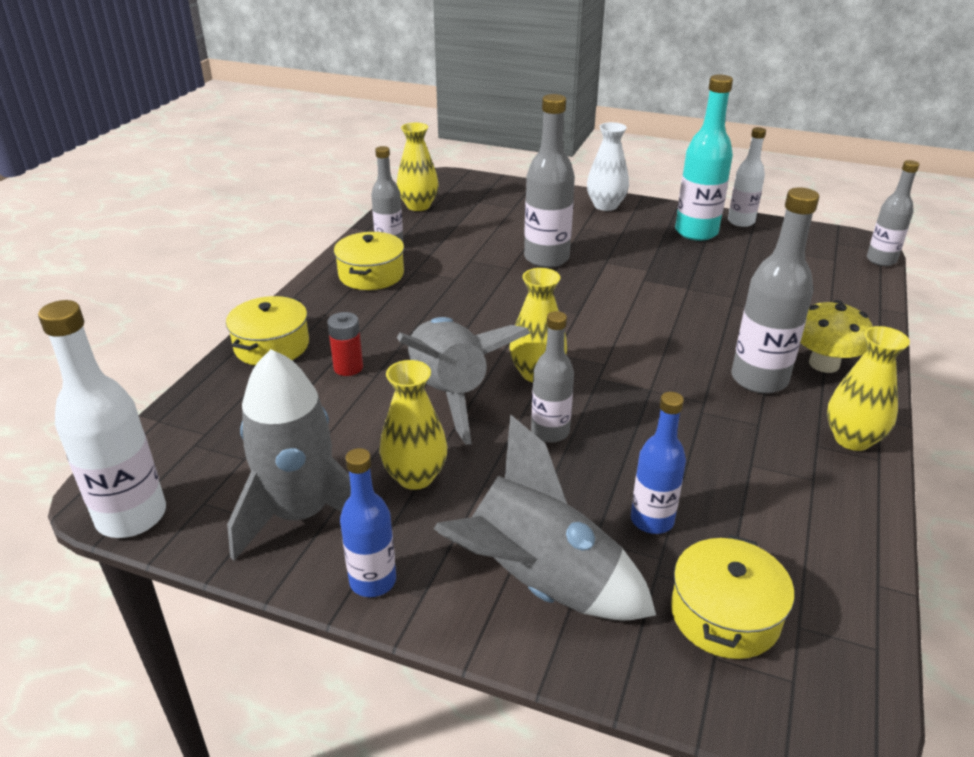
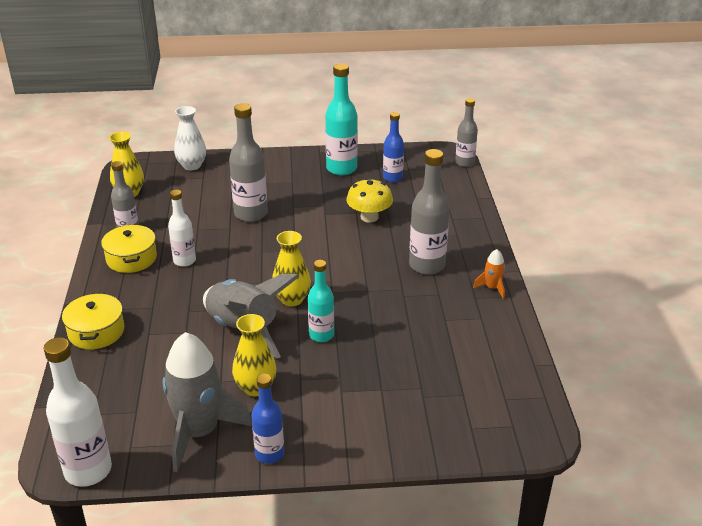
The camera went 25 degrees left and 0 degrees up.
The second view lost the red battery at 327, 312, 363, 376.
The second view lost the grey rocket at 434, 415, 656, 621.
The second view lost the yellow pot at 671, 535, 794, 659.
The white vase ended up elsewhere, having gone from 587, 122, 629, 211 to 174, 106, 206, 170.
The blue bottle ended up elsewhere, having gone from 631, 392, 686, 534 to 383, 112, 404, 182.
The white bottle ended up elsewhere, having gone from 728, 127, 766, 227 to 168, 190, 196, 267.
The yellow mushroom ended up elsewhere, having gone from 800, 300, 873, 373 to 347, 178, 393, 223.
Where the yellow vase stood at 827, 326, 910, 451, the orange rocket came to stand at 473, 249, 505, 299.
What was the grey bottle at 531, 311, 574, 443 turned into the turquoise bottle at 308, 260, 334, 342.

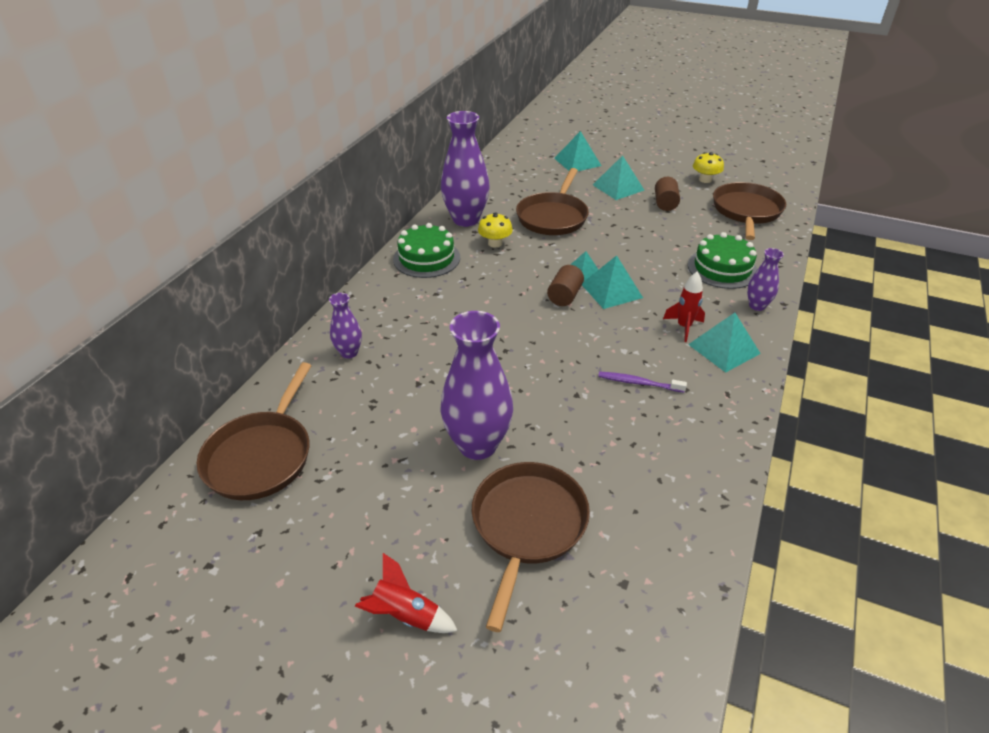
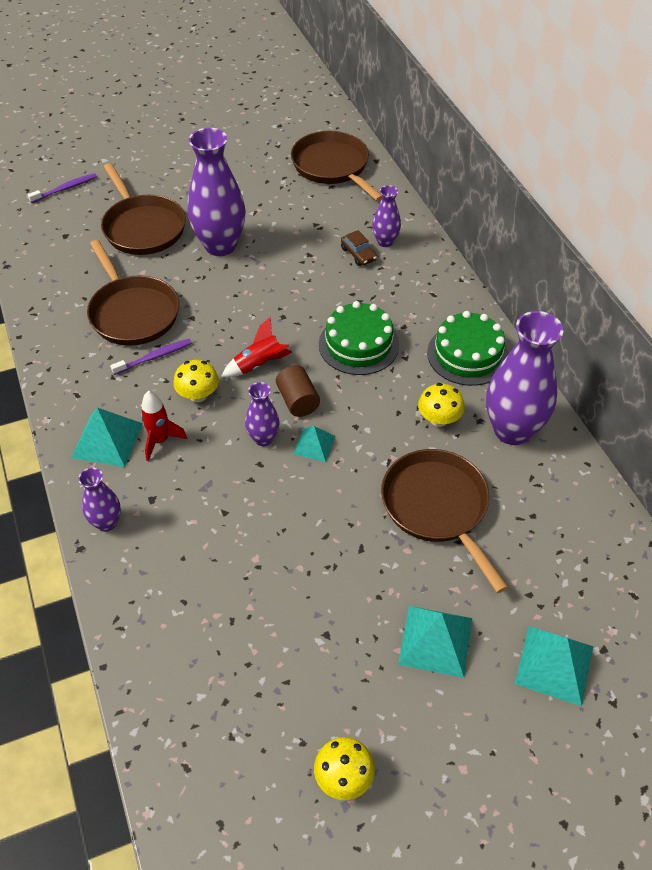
The camera went 135 degrees right and 10 degrees up.
The second view lost the brown cylinder at 655, 177, 680, 211.
The second view gained the purple toothbrush at 28, 173, 97, 203.
The second view gained the yellow mushroom at 173, 360, 219, 402.
The second view gained the brown car at 341, 230, 377, 266.
The red rocket ended up elsewhere, having gone from 355, 553, 458, 633 to 221, 317, 292, 378.
The green cake ended up elsewhere, having gone from 688, 232, 758, 289 to 319, 301, 399, 375.
The brown pan ended up elsewhere, having gone from 713, 182, 786, 240 to 87, 240, 179, 346.
Where the turquoise pyramid stood at 582, 255, 643, 309, the purple vase came to stand at 245, 382, 280, 446.

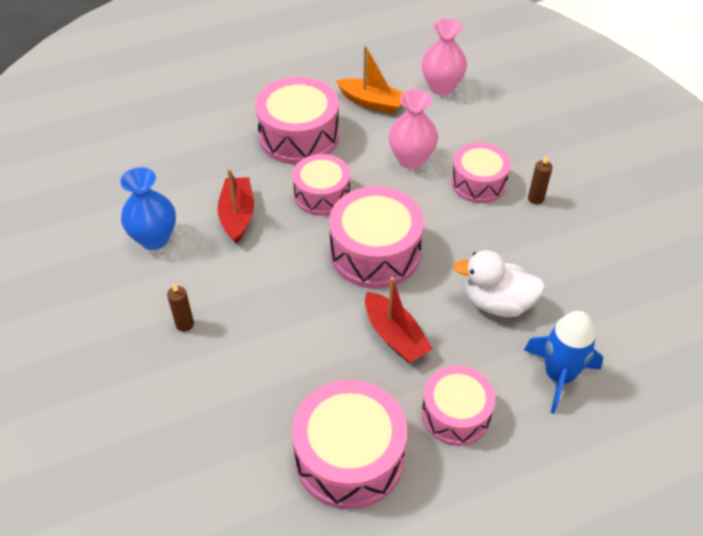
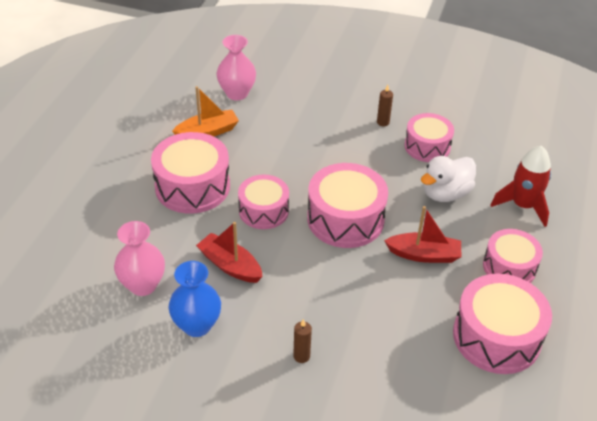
The camera went 50 degrees left and 5 degrees down.
The pink vase ended up elsewhere, having gone from 389, 89, 438, 169 to 114, 221, 165, 296.
The pink drum ended up elsewhere, having gone from 451, 143, 511, 203 to 404, 113, 454, 162.
What was the blue rocket at 524, 311, 603, 414 turned into the red rocket at 491, 146, 551, 227.

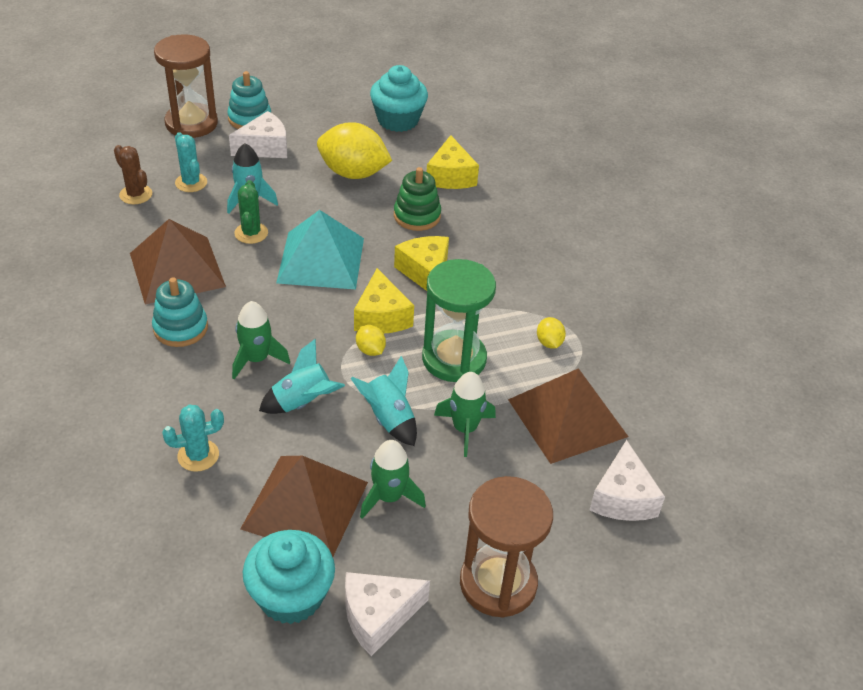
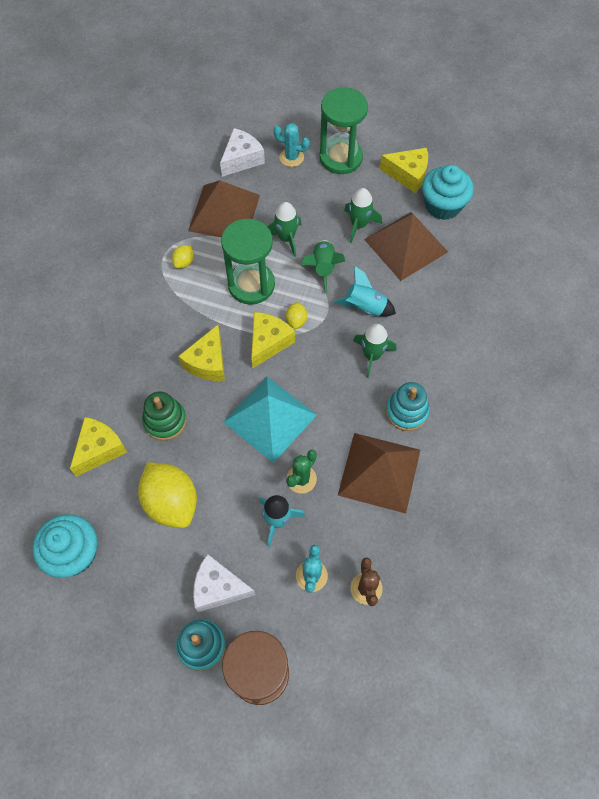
The camera went 140 degrees left and 20 degrees up.
The turquoise cactus ended up elsewhere, having gone from 162, 405, 224, 472 to 273, 123, 310, 167.
What was the white cheese at 345, 572, 430, 656 turned into the yellow cheese at 380, 148, 428, 193.
What was the turquoise rocket at 351, 356, 417, 446 turned into the green rocket at 301, 240, 345, 294.
What was the brown hourglass at 460, 476, 553, 618 turned into the green hourglass at 319, 87, 368, 174.

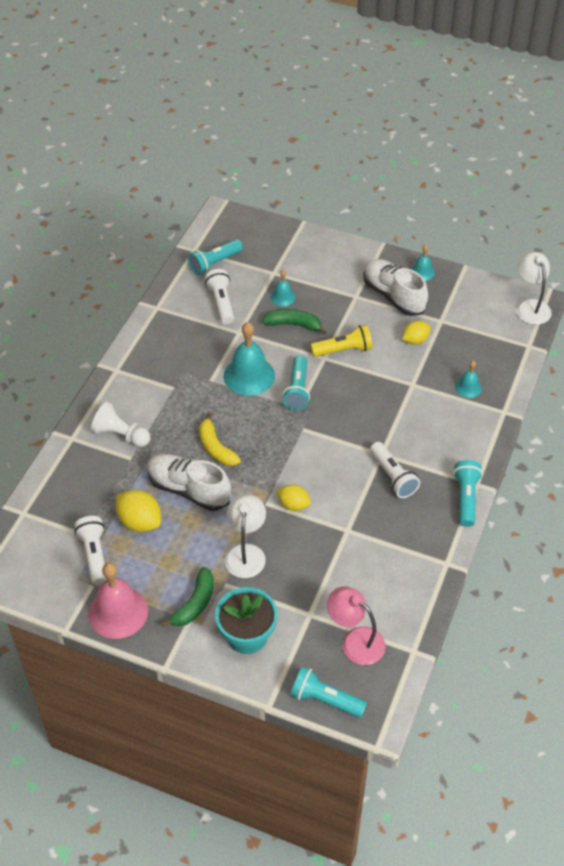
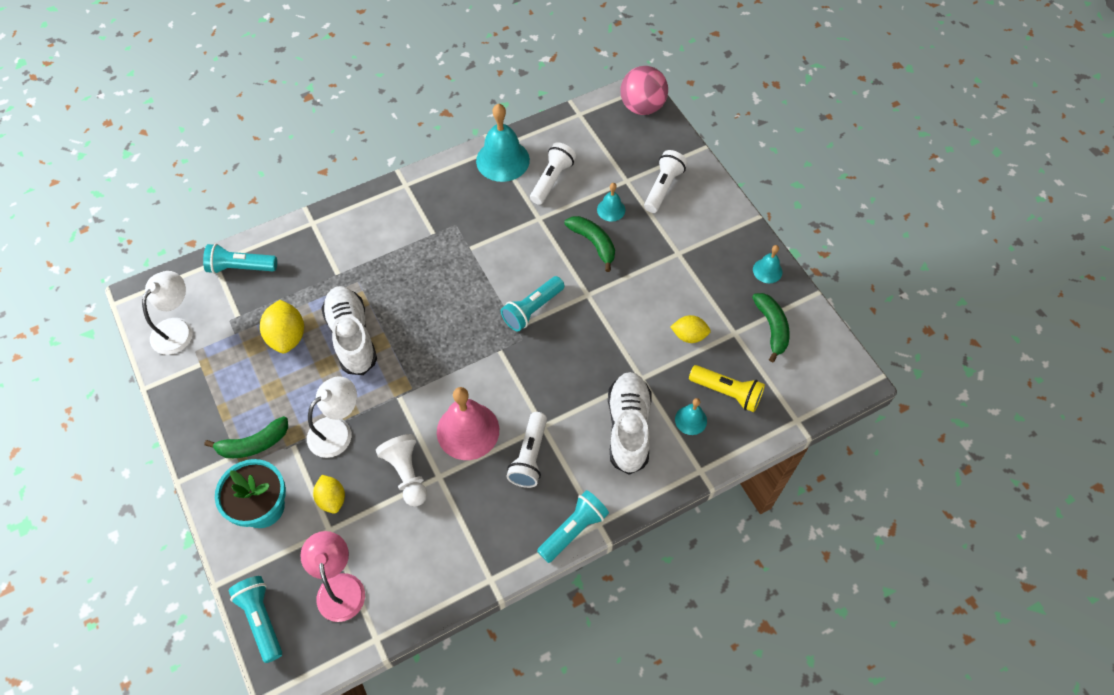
The camera went 40 degrees right and 10 degrees up.
The second view lost the yellow banana at 199, 412, 241, 466.
The second view gained the pink ball at 620, 66, 668, 115.
The second view gained the green banana at 752, 293, 790, 363.
The white flashlight ended up elsewhere, having gone from 74, 516, 107, 585 to 644, 150, 687, 213.
The pink bell ended up elsewhere, having gone from 88, 563, 148, 639 to 437, 387, 499, 460.
The white pawn ended up elsewhere, having gone from 91, 402, 150, 447 to 376, 434, 427, 507.
The turquoise flashlight ended up elsewhere, having gone from 188, 239, 243, 275 to 203, 244, 277, 274.
The turquoise bell ended up elsewhere, having gone from 224, 322, 275, 396 to 476, 104, 530, 182.
The yellow lemon ended up elsewhere, having gone from 276, 484, 311, 511 to 313, 475, 345, 514.
The yellow flashlight ended up elsewhere, having gone from 311, 325, 372, 357 to 689, 365, 765, 412.
The white shoe ended up elsewhere, having gone from 363, 259, 428, 316 to 608, 372, 652, 475.
The white lamp ended up elsewhere, having gone from 516, 252, 552, 325 to 142, 271, 193, 355.

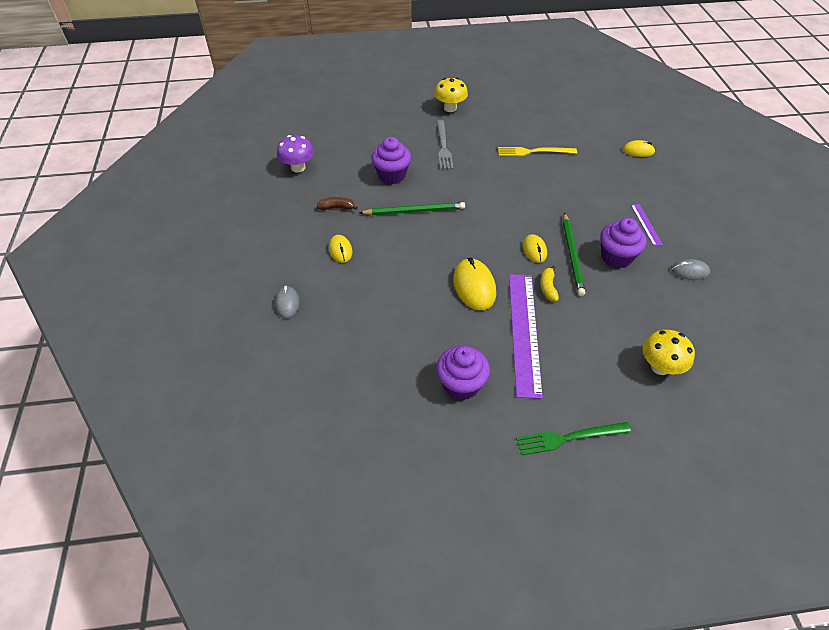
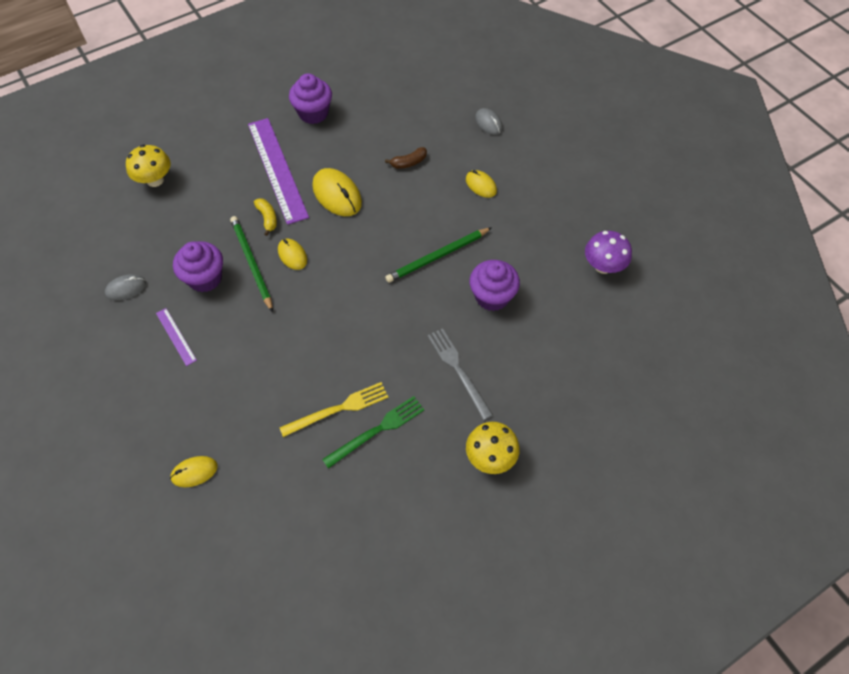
The camera went 155 degrees right and 10 degrees up.
The brown banana ended up elsewhere, having gone from 317, 197, 358, 210 to 385, 147, 427, 169.
The green fork ended up elsewhere, having gone from 516, 422, 631, 455 to 322, 396, 425, 468.

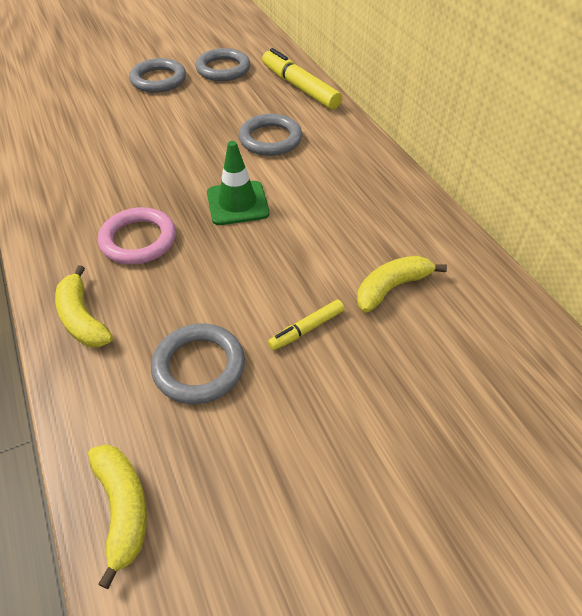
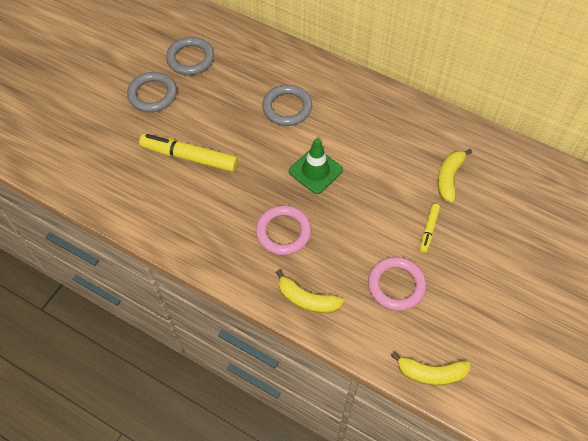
The camera went 35 degrees left and 10 degrees up.
The yellow marker ended up elsewhere, having gone from 262, 48, 342, 110 to 139, 134, 238, 172.
What was the grey ring at 151, 324, 245, 404 turned into the pink ring at 368, 257, 426, 311.
The yellow banana at 88, 444, 147, 589 ended up facing another way, 150 degrees clockwise from before.

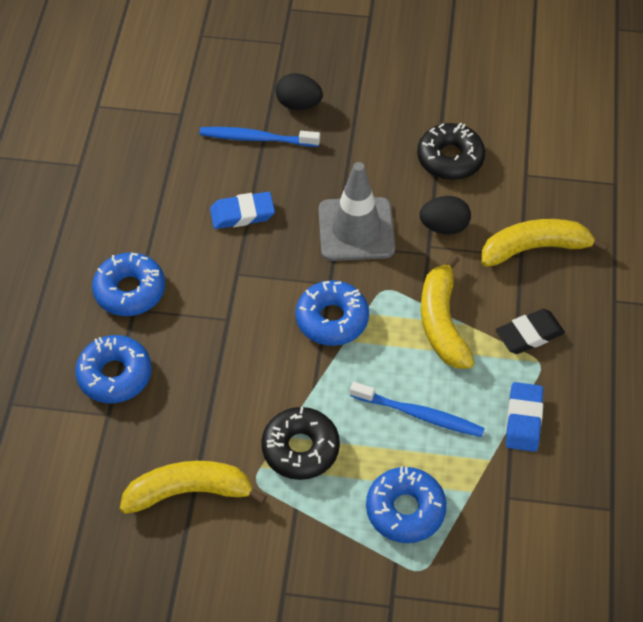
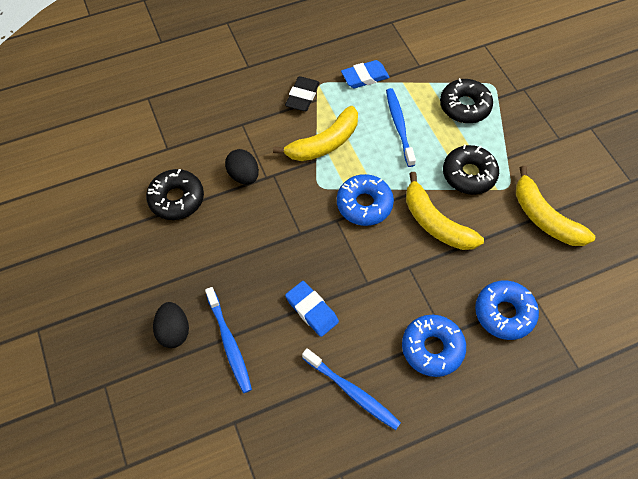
The camera went 120 degrees left and 5 degrees up.
The second view lost the grey traffic cone at 318, 162, 395, 261.
The second view gained the blue toothbrush at 302, 348, 401, 430.
The yellow banana ended up elsewhere, having gone from 481, 219, 609, 267 to 406, 172, 484, 250.
What was the blue donut at 366, 467, 447, 543 turned into the black donut at 440, 78, 493, 123.
The black eraser at 496, 309, 565, 354 ended up facing another way, 75 degrees clockwise from before.

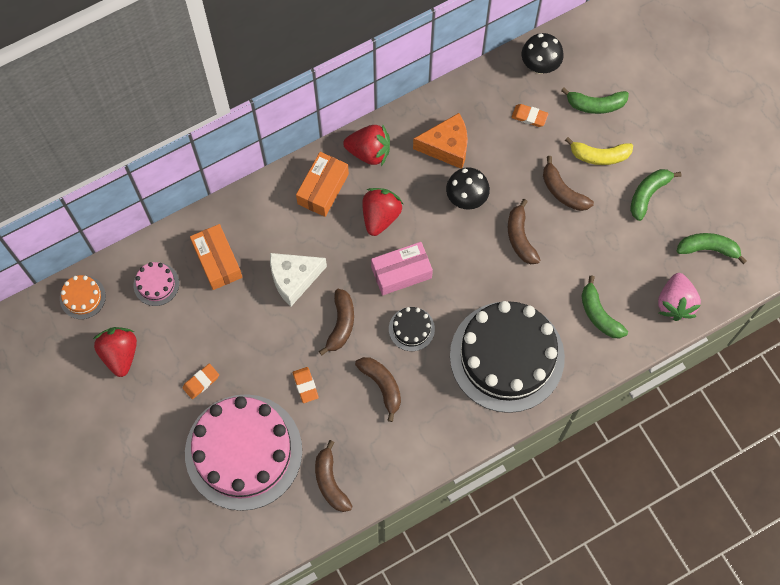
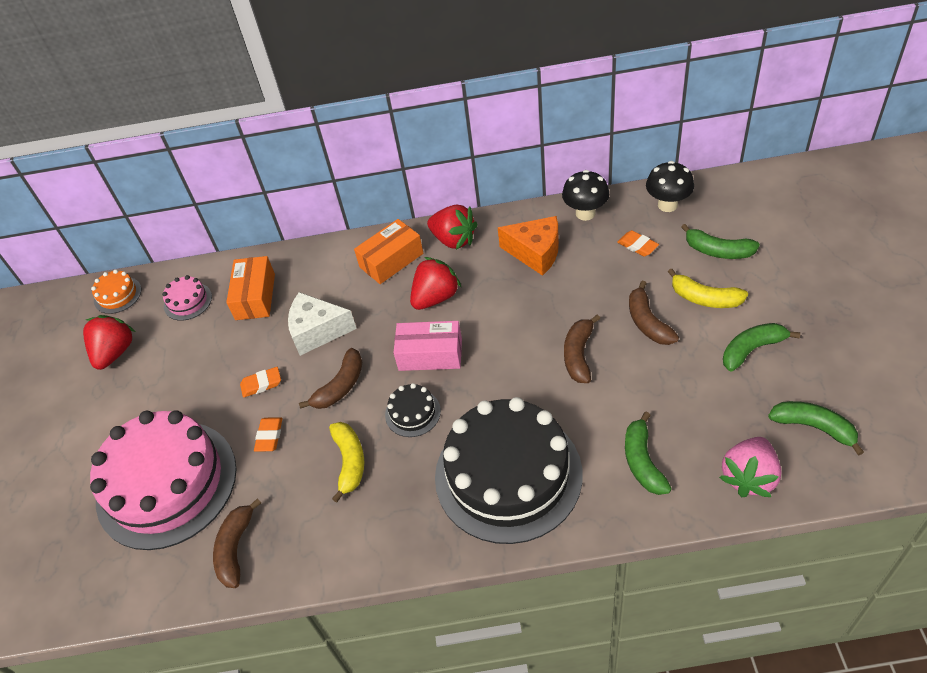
The camera went 30 degrees right and 20 degrees down.
The orange eraser ended up elsewhere, having gone from 182, 364, 219, 399 to 240, 367, 281, 398.
The black mushroom ended up elsewhere, having gone from 446, 167, 490, 210 to 562, 170, 609, 221.
What was the brown banana at 355, 357, 401, 422 turned into the yellow banana at 329, 422, 364, 502.

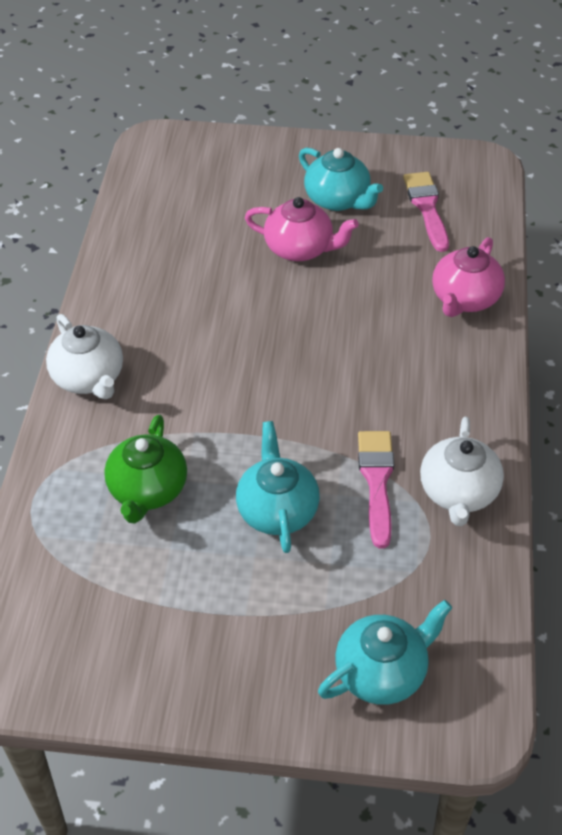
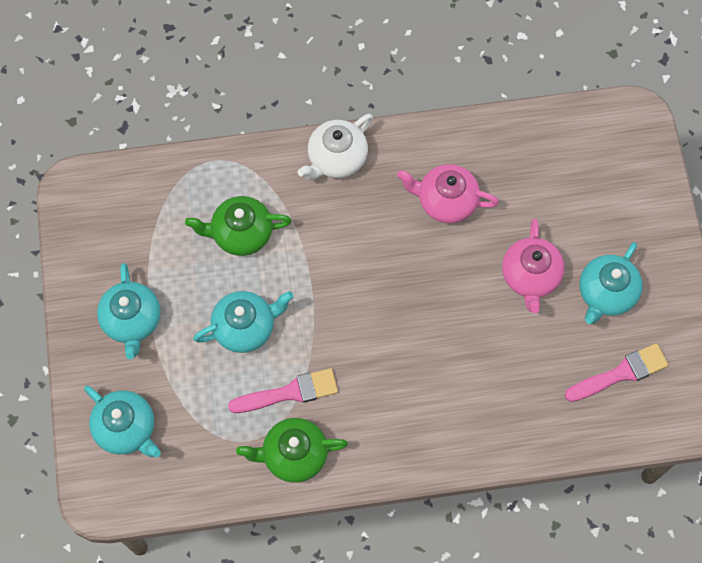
The camera went 75 degrees right and 20 degrees up.
The second view gained the turquoise teapot at 97, 263, 160, 359.
The pink teapot ended up elsewhere, having gone from 432, 237, 505, 317 to 397, 164, 499, 224.
What was the white teapot at 420, 417, 504, 526 turned into the green teapot at 236, 418, 348, 483.

